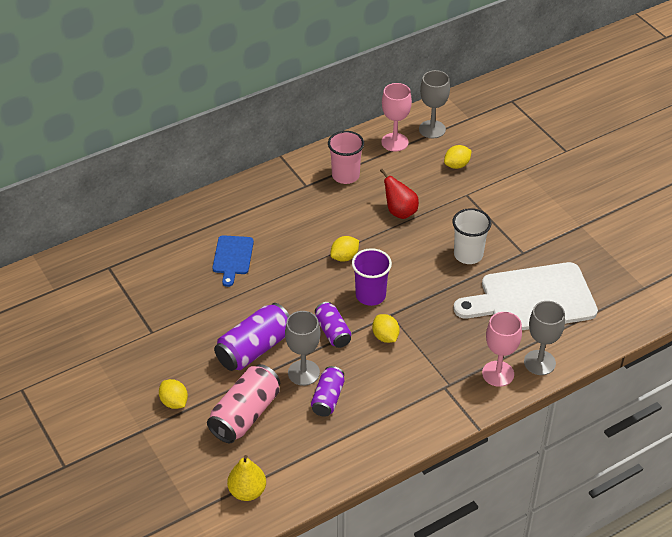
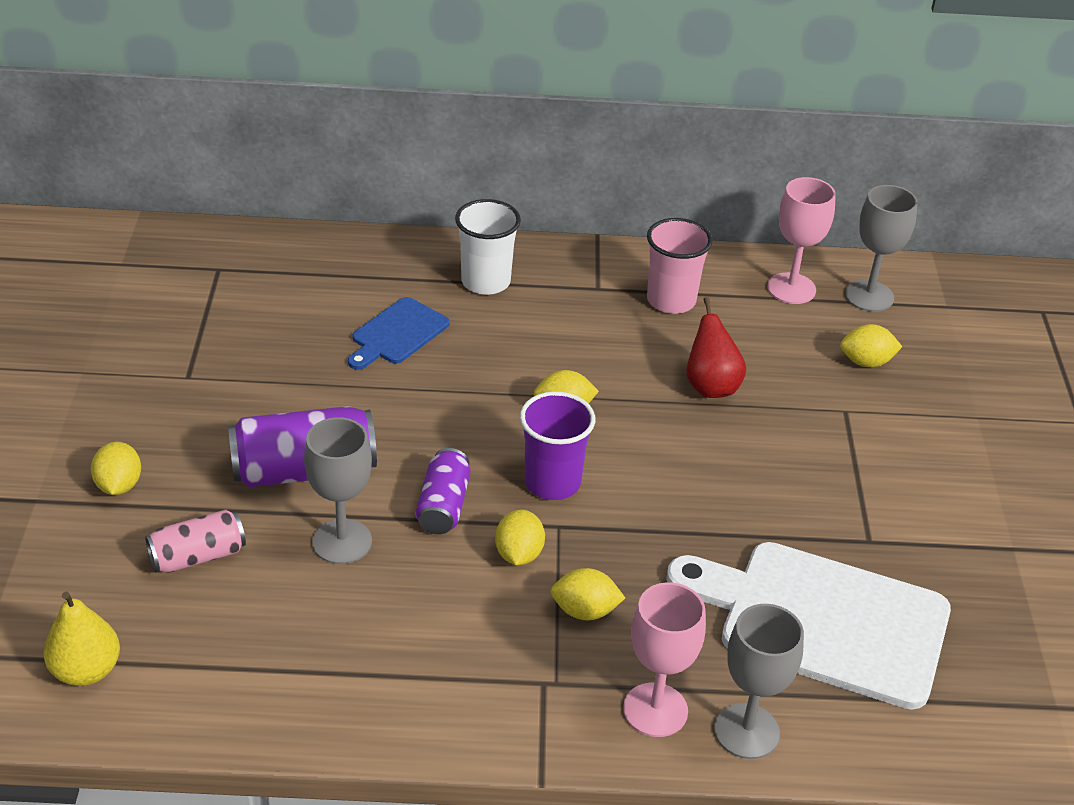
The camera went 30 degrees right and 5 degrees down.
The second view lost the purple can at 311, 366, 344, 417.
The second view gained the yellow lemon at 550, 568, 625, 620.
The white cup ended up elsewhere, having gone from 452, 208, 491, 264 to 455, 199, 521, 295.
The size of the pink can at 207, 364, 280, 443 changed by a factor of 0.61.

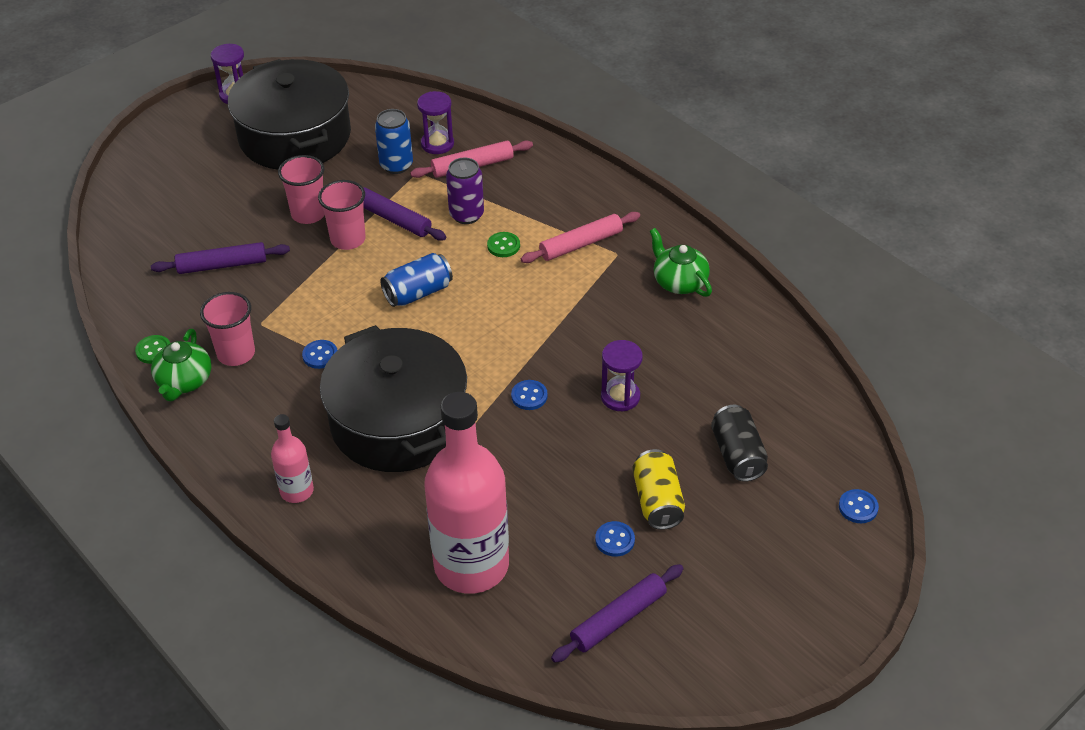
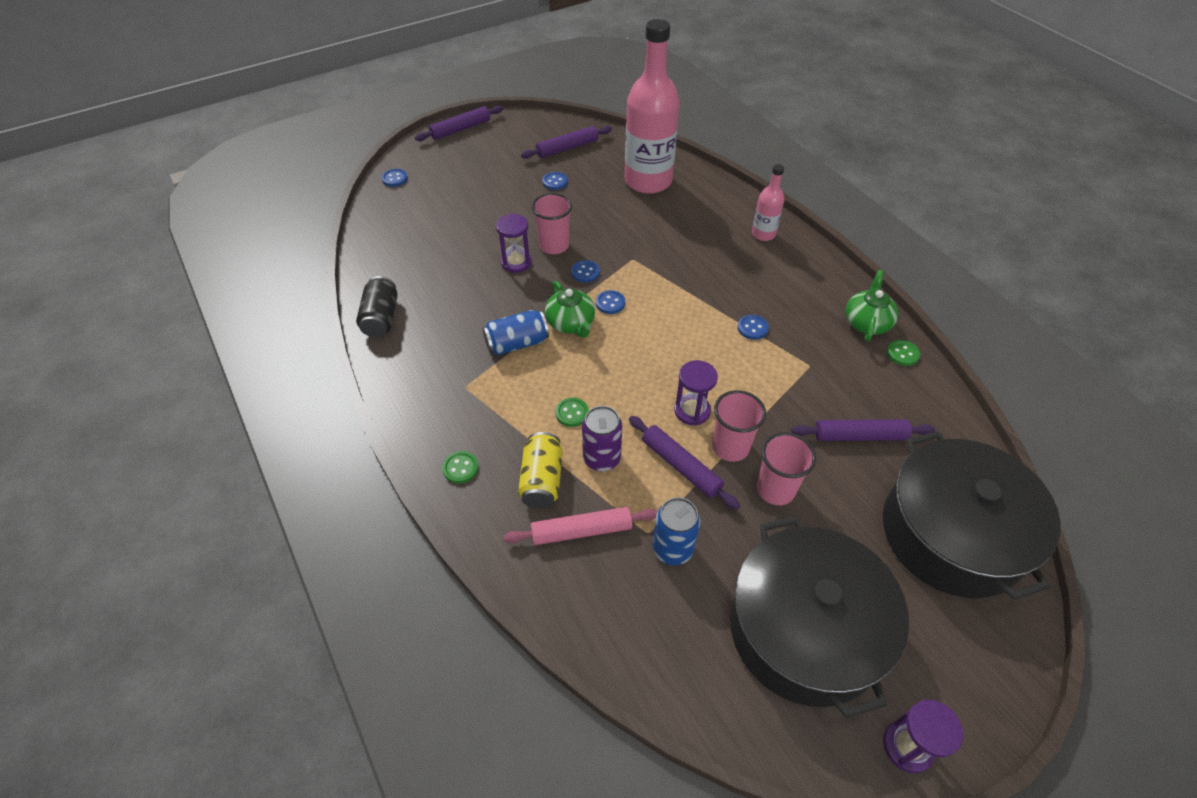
The camera went 170 degrees left and 5 degrees up.
The second view lost the pink rolling pin at 521, 212, 640, 263.
The second view gained the purple rolling pin at 415, 105, 503, 141.
The second view gained the green button at 442, 451, 478, 484.
The second view gained the blue button at 596, 290, 625, 314.
The pink cup ended up elsewhere, having gone from 200, 292, 255, 366 to 531, 193, 572, 254.
The black pot ended up elsewhere, having gone from 320, 325, 467, 472 to 883, 431, 1061, 600.
The blue can ended up elsewhere, having gone from 380, 253, 453, 307 to 483, 310, 549, 355.
The purple hourglass ended up elsewhere, having gone from 417, 91, 454, 154 to 674, 360, 718, 425.
The yellow can ended up elsewhere, having gone from 632, 449, 685, 530 to 518, 432, 563, 509.
The green teapot ended up elsewhere, having gone from 650, 228, 712, 297 to 545, 281, 595, 338.
The black can ended up elsewhere, having gone from 711, 405, 768, 482 to 356, 276, 398, 337.

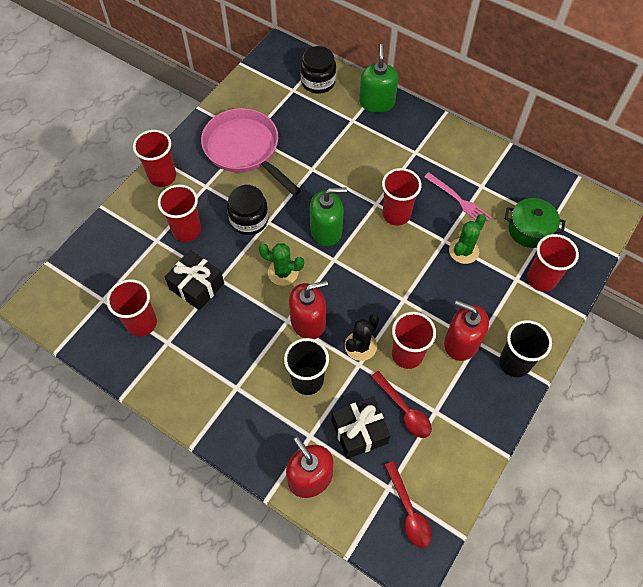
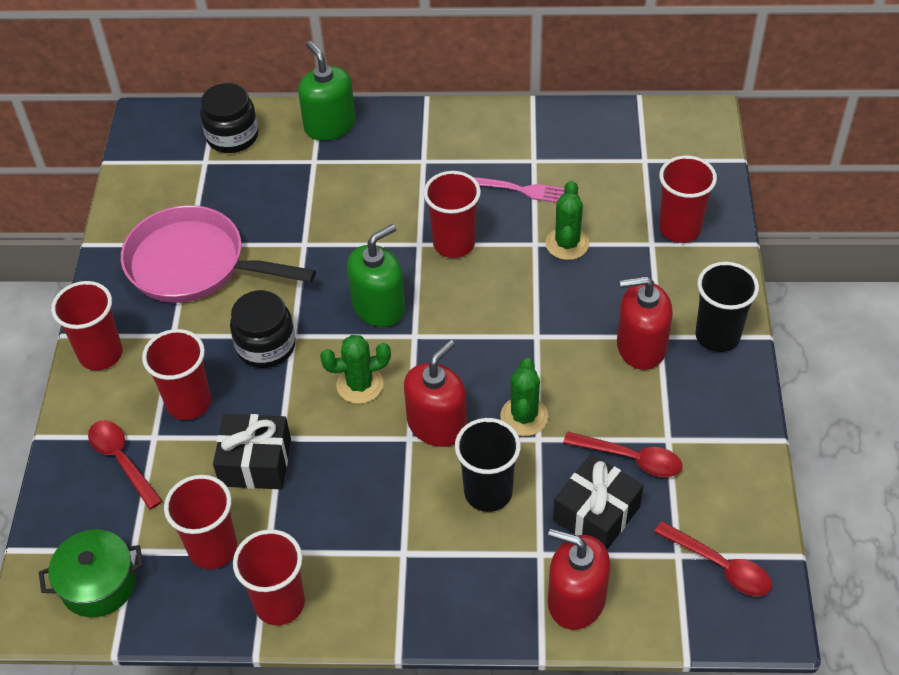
The camera went 30 degrees left and 10 degrees down.
The second view gained the red spoon at 88, 420, 162, 509.
The red cup ended up elsewhere, having gone from 392, 312, 436, 369 to 233, 529, 305, 625.
The green pot ended up elsewhere, having gone from 505, 198, 565, 248 to 39, 530, 143, 617.
What was the black cactus at 345, 314, 379, 361 turned into the green cactus at 500, 358, 549, 436.

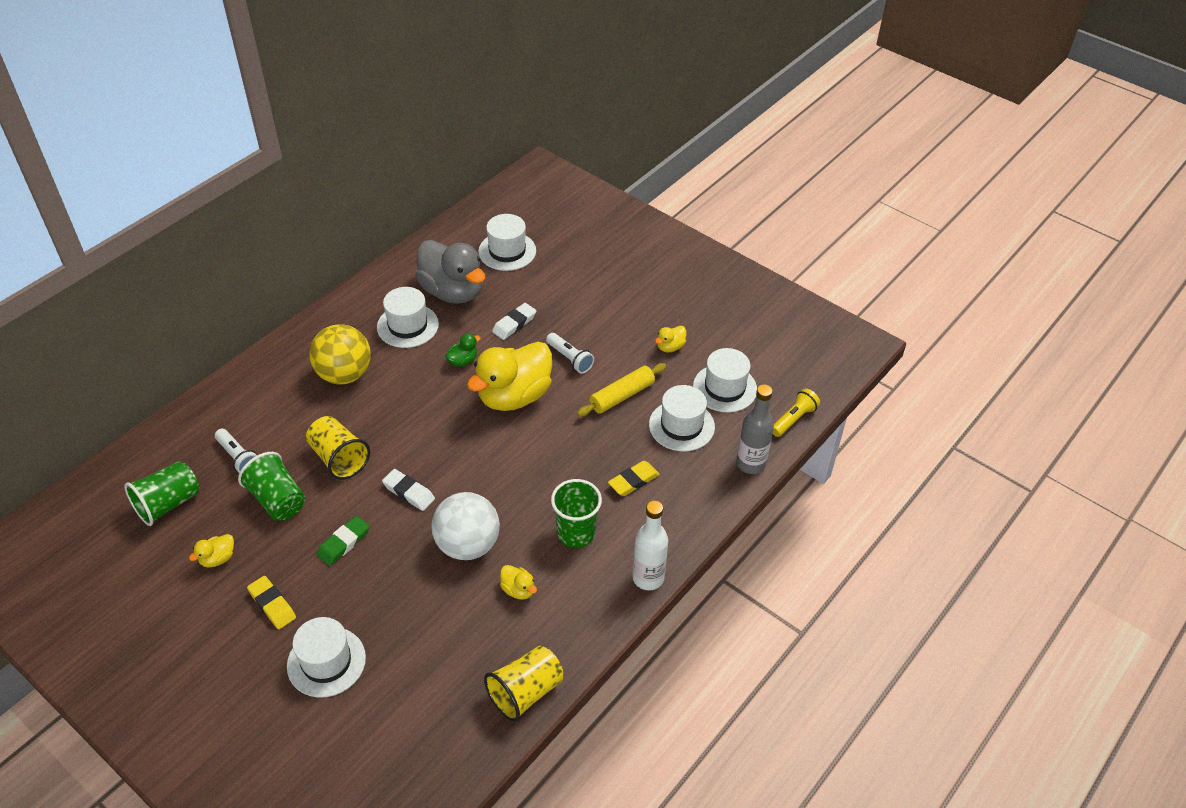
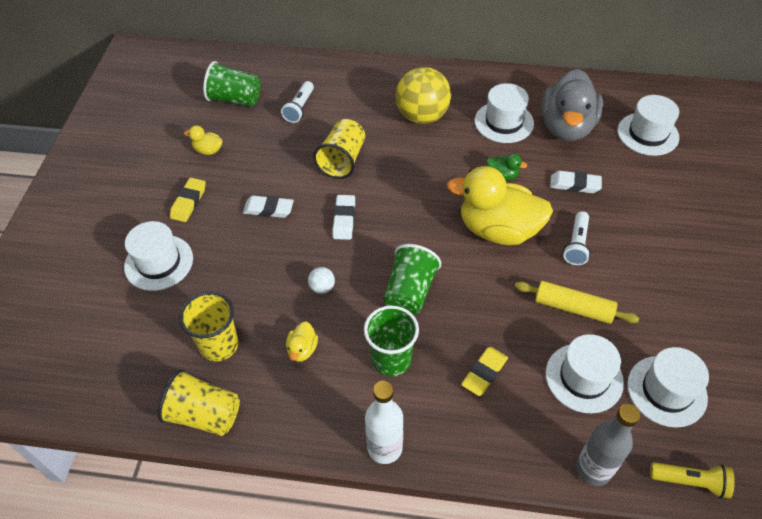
The camera went 60 degrees right and 5 degrees up.
The second view lost the yellow duck at 655, 326, 686, 353.
The second view gained the yellow cup at 179, 291, 238, 362.
The green cup ended up elsewhere, having gone from 238, 452, 305, 521 to 383, 244, 441, 315.
What was the green eraser at 317, 516, 369, 566 turned into the white eraser at 243, 196, 294, 218.
The yellow eraser at 608, 461, 660, 496 ended up facing another way, 75 degrees counterclockwise from before.
The size of the white ball at 431, 492, 500, 560 changed by a factor of 0.41.

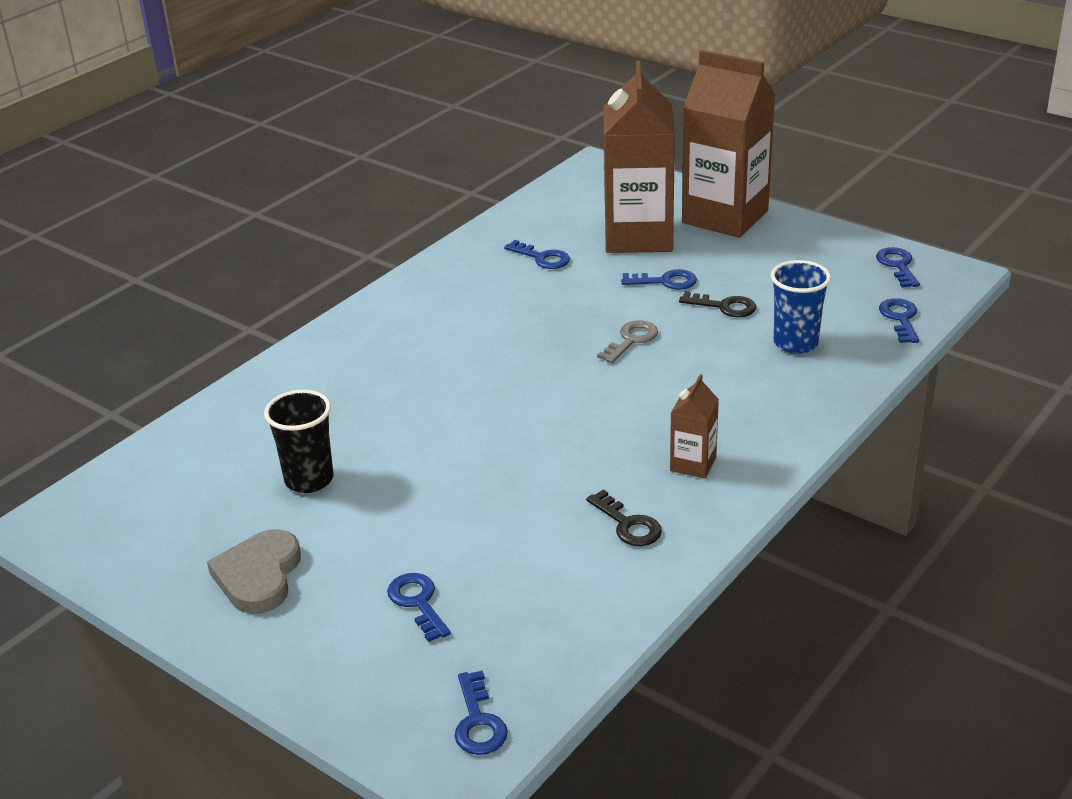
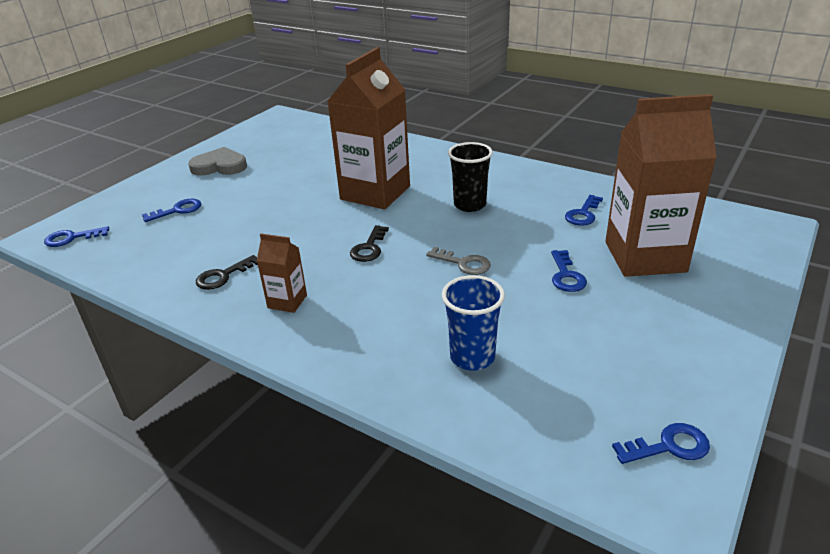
The camera went 85 degrees right and 0 degrees up.
The second view lost the blue key at 879, 298, 919, 343.
The black cup ended up elsewhere, having gone from 264, 390, 334, 493 to 448, 142, 493, 212.
The black key ended up elsewhere, having gone from 679, 291, 756, 317 to 350, 225, 389, 262.
The brown carton ended up elsewhere, having gone from 682, 50, 775, 238 to 327, 47, 410, 209.

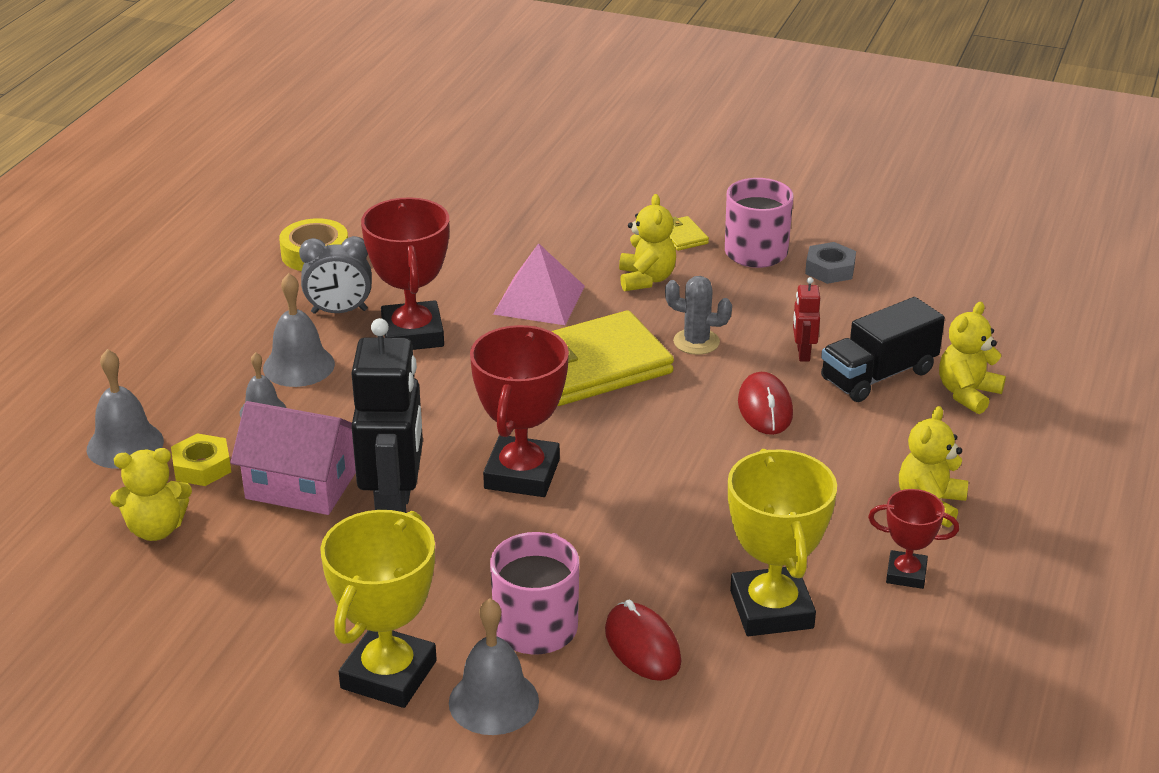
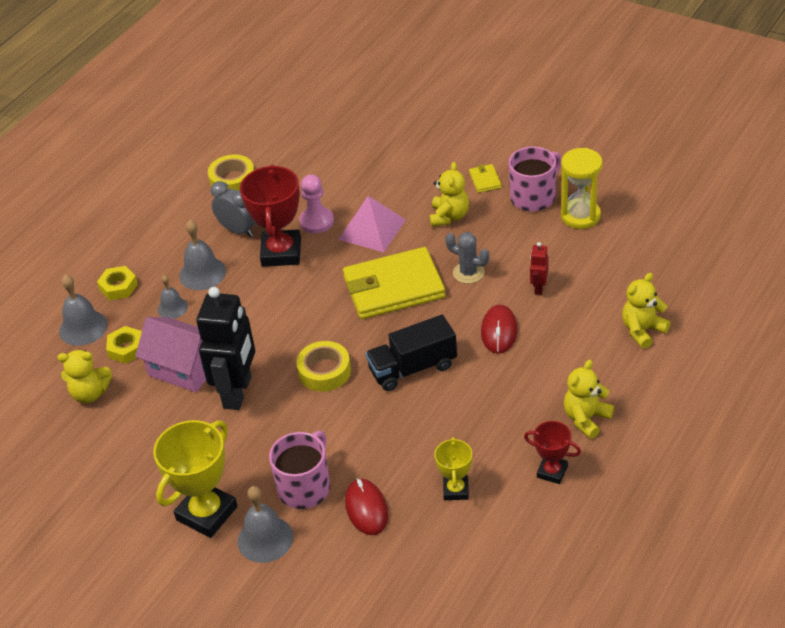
The camera went 15 degrees right and 10 degrees up.
The second view gained the yellow nut at 97, 266, 138, 300.
The second view gained the pink pawn at 299, 175, 334, 233.
The black truck ended up elsewhere, having gone from 821, 297, 945, 402 to 366, 315, 457, 391.
Where the red trophy stood at 470, 325, 569, 497, the yellow tape came to stand at 296, 341, 351, 392.
Where the grey nut stood at 805, 242, 856, 284, the yellow hourglass came to stand at 561, 148, 603, 229.
The grey clock at 299, 236, 372, 314 ended up facing another way, 150 degrees counterclockwise from before.
The size of the yellow trophy at 728, 449, 837, 636 changed by a factor of 0.55.

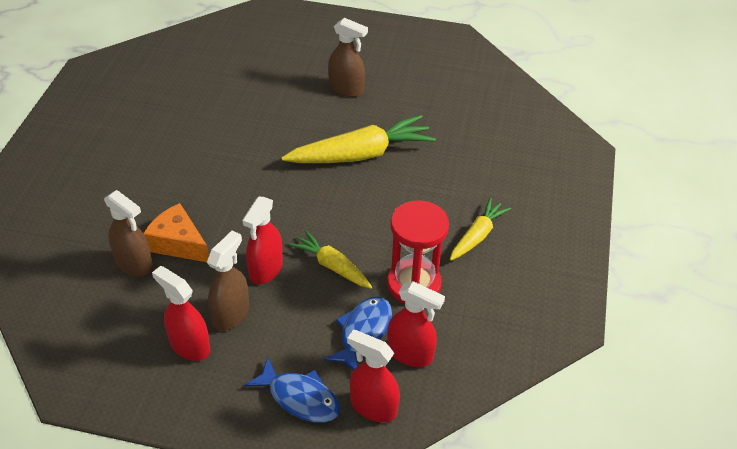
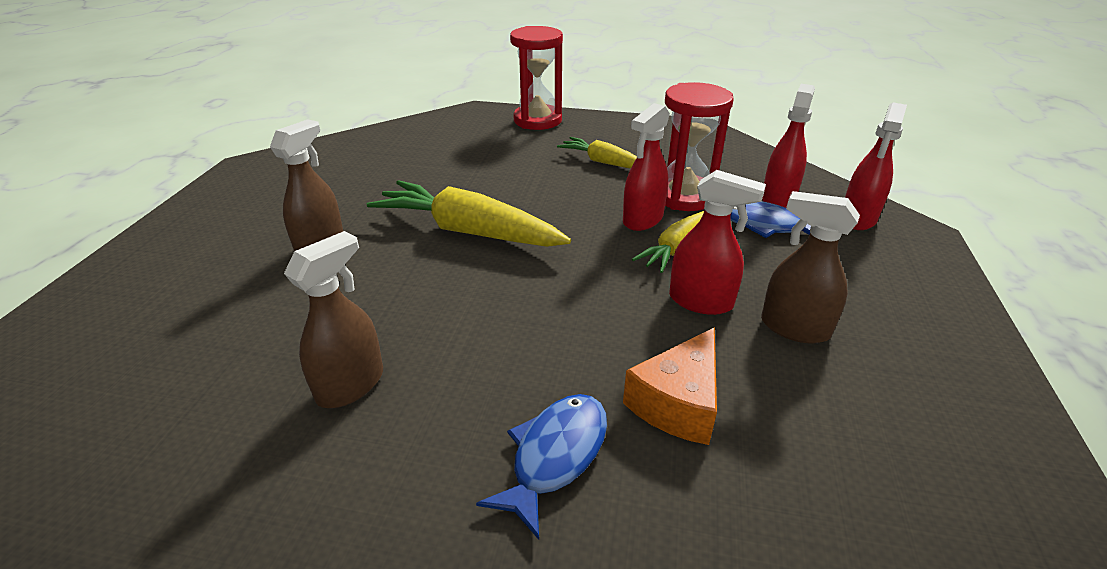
The camera went 90 degrees left and 10 degrees down.
The second view gained the red hourglass at 510, 26, 563, 130.
The brown spray bottle ended up elsewhere, having gone from 104, 190, 153, 276 to 284, 231, 383, 408.
The red spray bottle ended up elsewhere, having gone from 152, 266, 210, 361 to 623, 103, 670, 231.
The blue fish ended up elsewhere, having gone from 244, 357, 340, 423 to 476, 394, 607, 540.
The yellow carrot at 281, 115, 436, 163 ended up facing another way, 45 degrees counterclockwise from before.

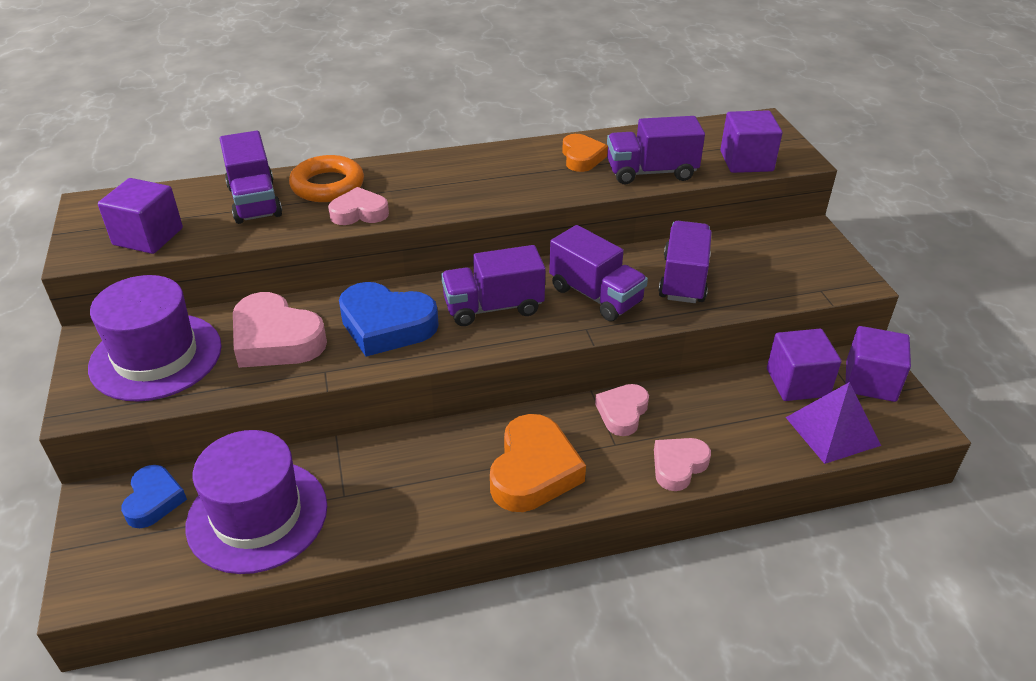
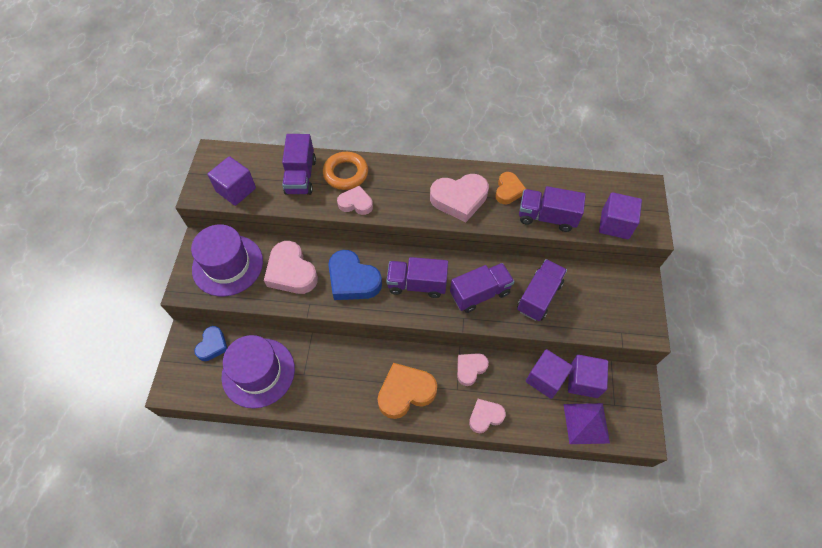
The camera went 20 degrees right and 20 degrees up.
The second view gained the pink heart at 430, 174, 489, 222.
The purple cube ended up elsewhere, having gone from 846, 326, 911, 402 to 526, 349, 573, 399.
The orange heart at 490, 414, 586, 512 ended up facing another way, 150 degrees counterclockwise from before.
The purple truck at 549, 225, 648, 321 ended up facing another way, 90 degrees counterclockwise from before.

